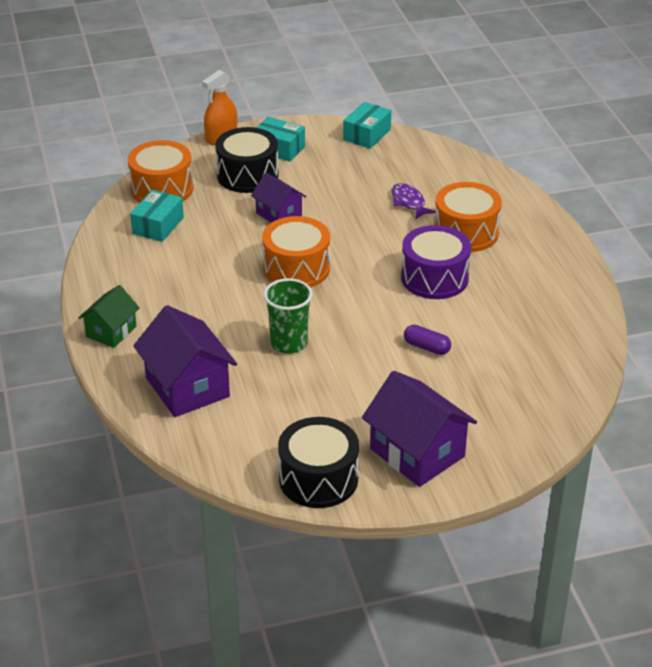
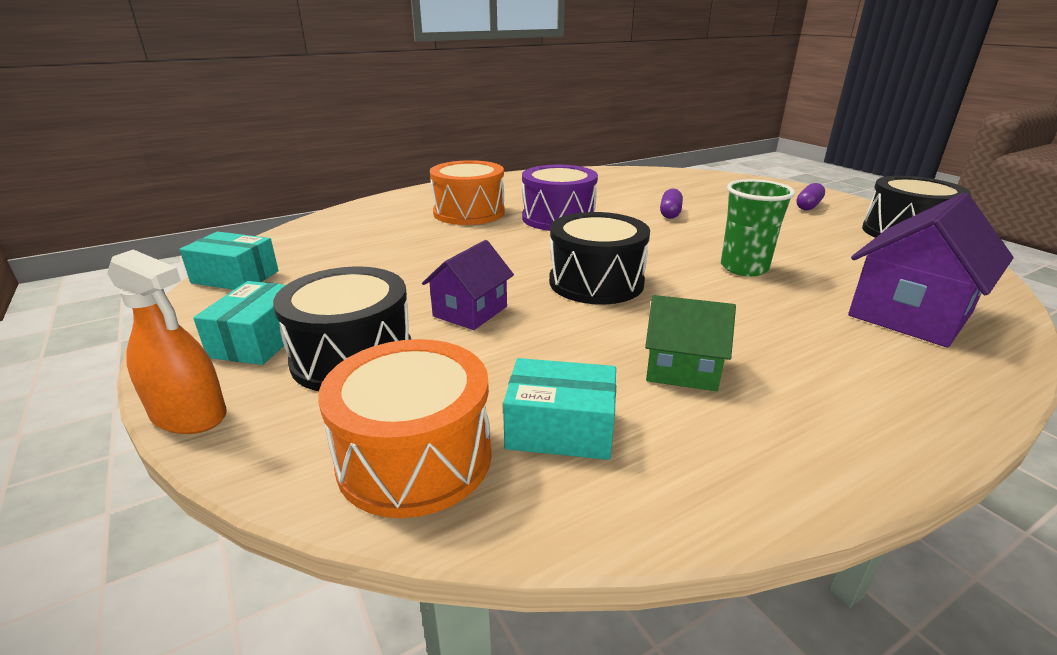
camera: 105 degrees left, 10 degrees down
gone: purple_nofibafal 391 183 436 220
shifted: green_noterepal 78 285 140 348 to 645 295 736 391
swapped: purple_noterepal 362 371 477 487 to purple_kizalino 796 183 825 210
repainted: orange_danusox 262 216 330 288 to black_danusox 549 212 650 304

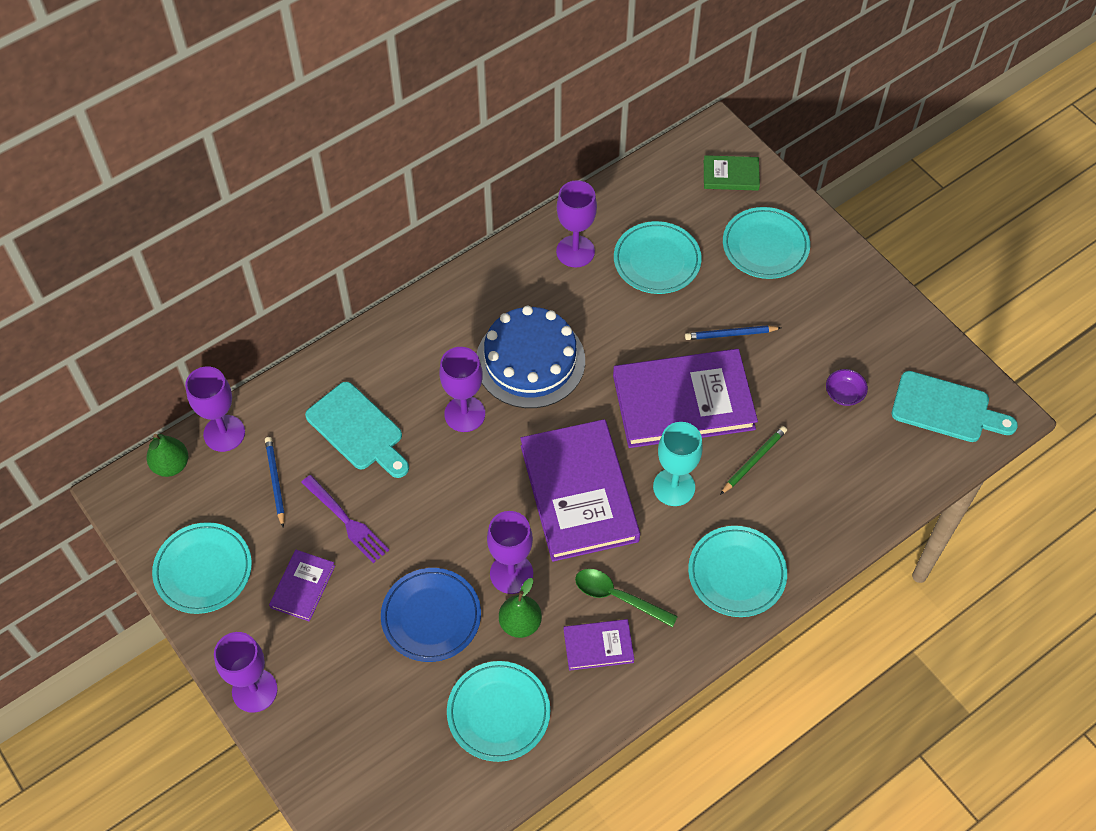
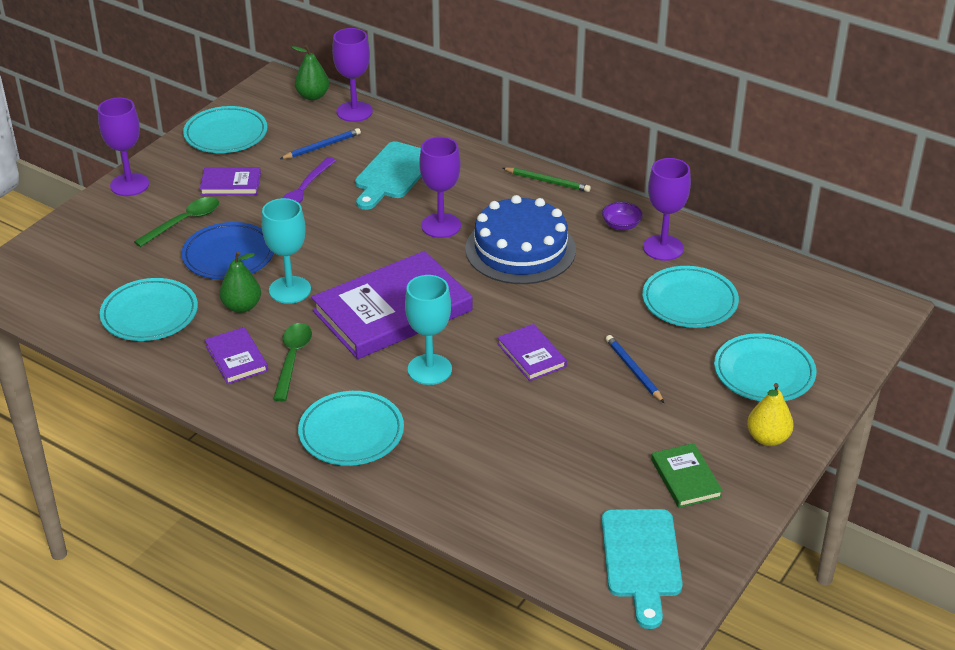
camera: 70 degrees right, 20 degrees down
new: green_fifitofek 134 197 219 247; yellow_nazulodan 747 383 794 446
shifted: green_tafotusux 720 426 787 495 to 503 167 591 192; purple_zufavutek 826 369 868 406 to 602 202 643 230; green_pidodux 704 155 760 191 to 651 443 723 508
repainted: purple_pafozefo 487 511 533 594 to turquoise_pafozefo 262 198 311 304
scaled: purple_pidodux 613 349 758 448 = 497 324 567 381 x0.46

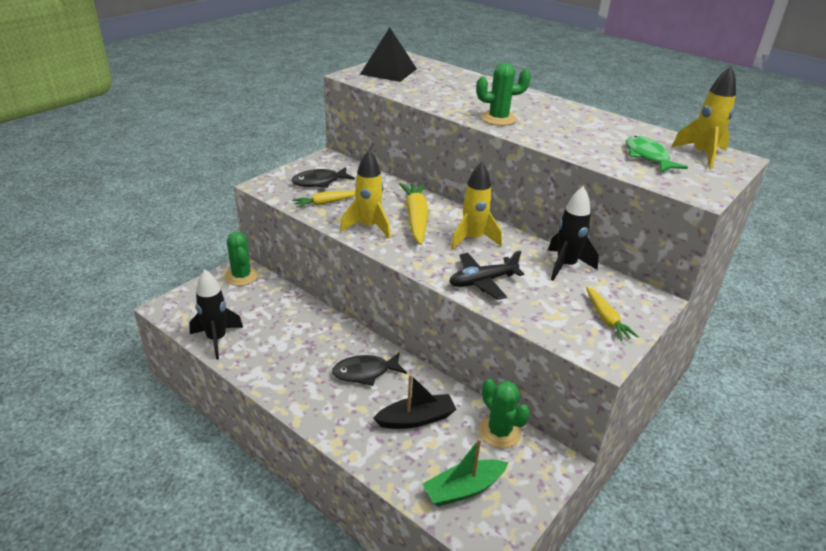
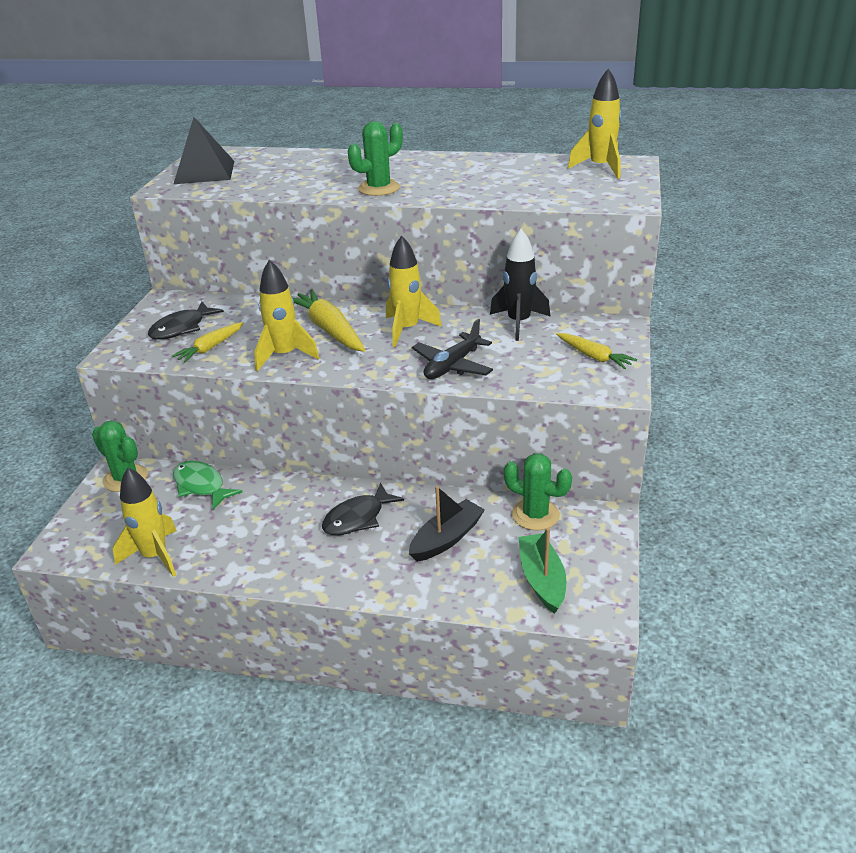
camera: 25 degrees left, 0 degrees up
shifted: green_nofibafal 626 136 688 173 to 173 461 242 510
repainted: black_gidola 189 270 243 360 to yellow_gidola 113 468 177 577
rotated: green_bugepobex 423 438 508 506 = 518 528 566 614 135 degrees clockwise

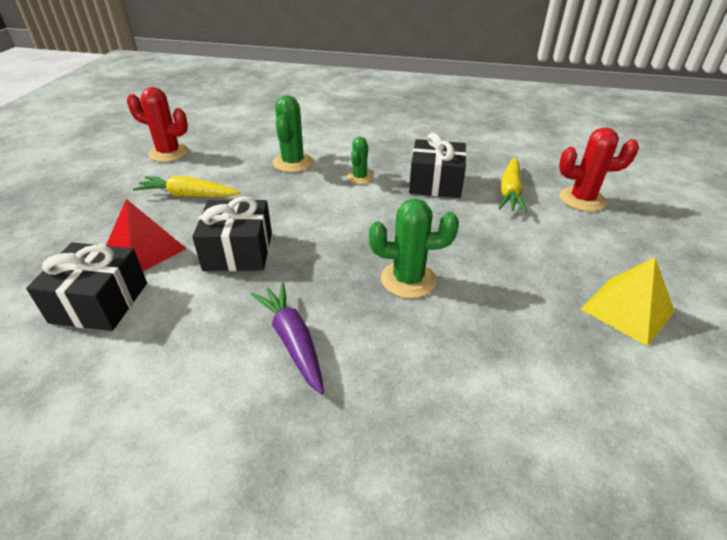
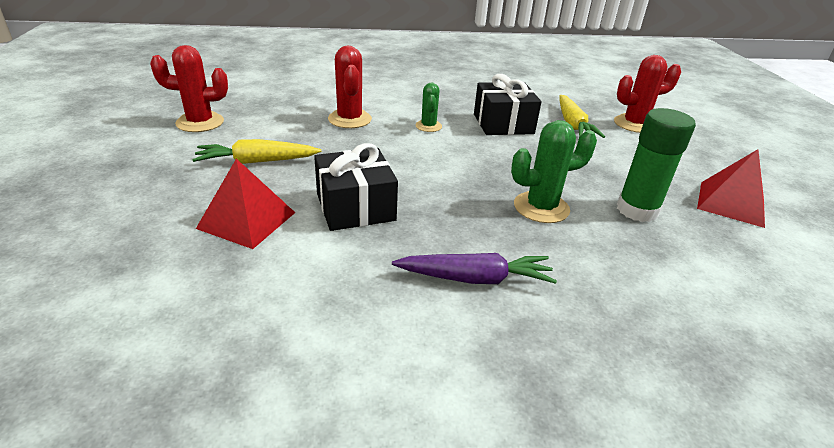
camera: 20 degrees left, 5 degrees down
gone: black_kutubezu 26 242 147 331
new: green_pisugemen 617 108 696 222
repainted: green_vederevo 273 95 313 172 to red_vederevo 328 45 372 128; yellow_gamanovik 581 258 675 346 to red_gamanovik 697 149 765 228
rotated: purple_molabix 251 283 324 395 = 392 253 557 284 135 degrees clockwise

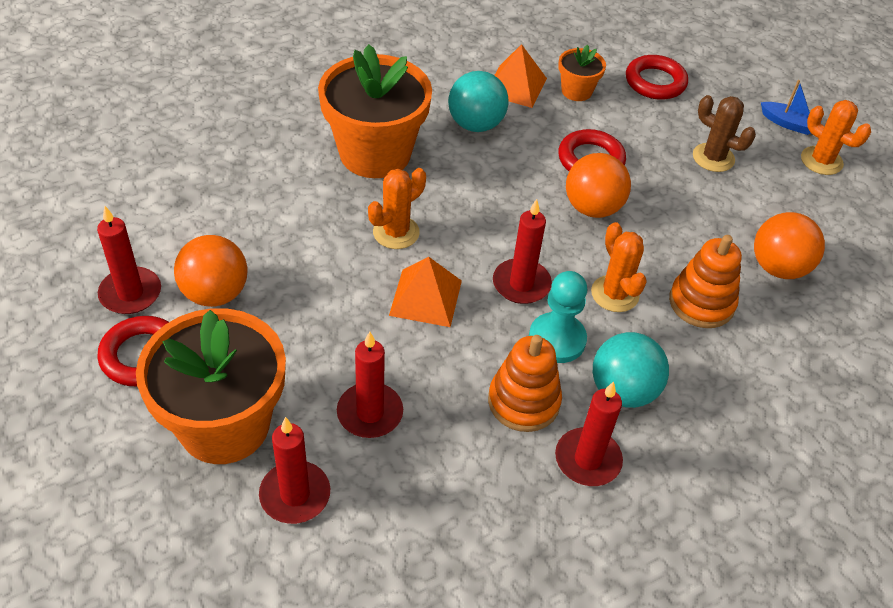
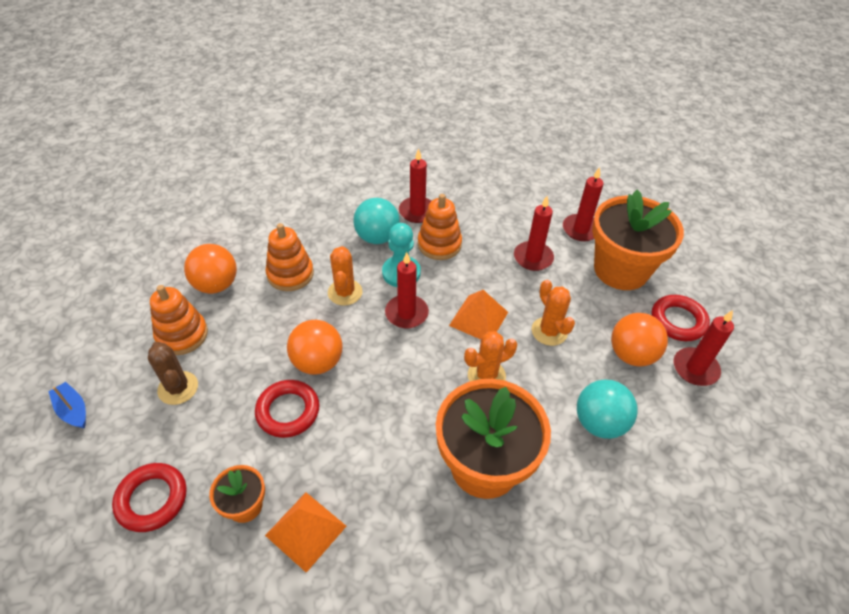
camera: 160 degrees left, 0 degrees up
new: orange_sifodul 150 285 208 355
shifted: orange_vederevo 801 100 871 175 to 532 280 575 346; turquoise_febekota 448 71 509 132 to 577 380 638 439

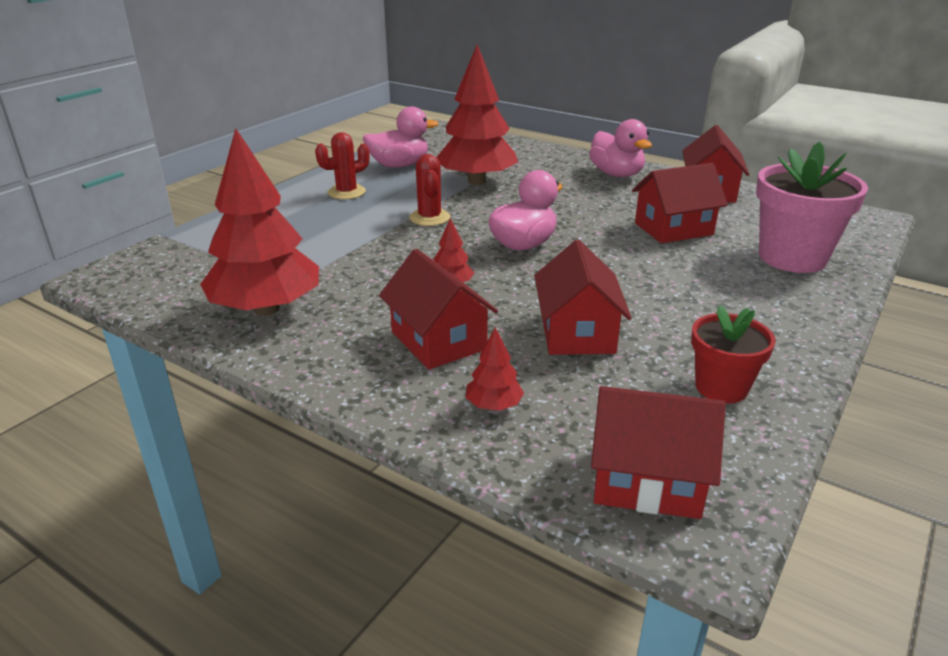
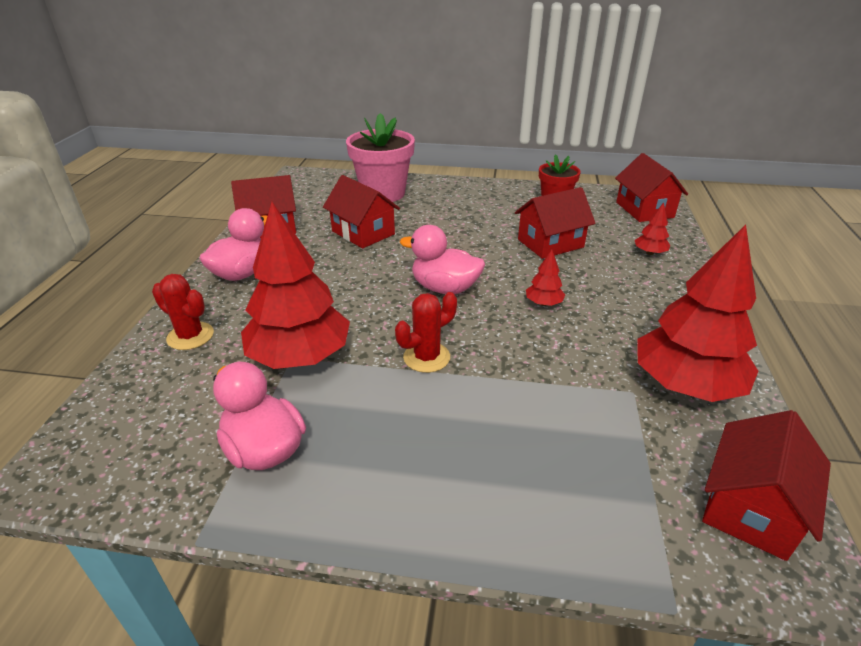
camera: 115 degrees left, 5 degrees up
shifted: red_vederevo 315 132 370 199 to 152 274 214 350; red_noterepal 379 249 498 370 to 702 410 831 561

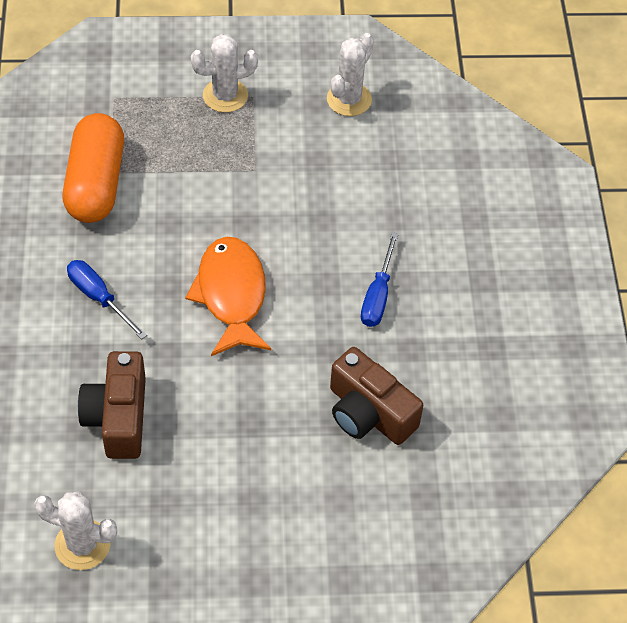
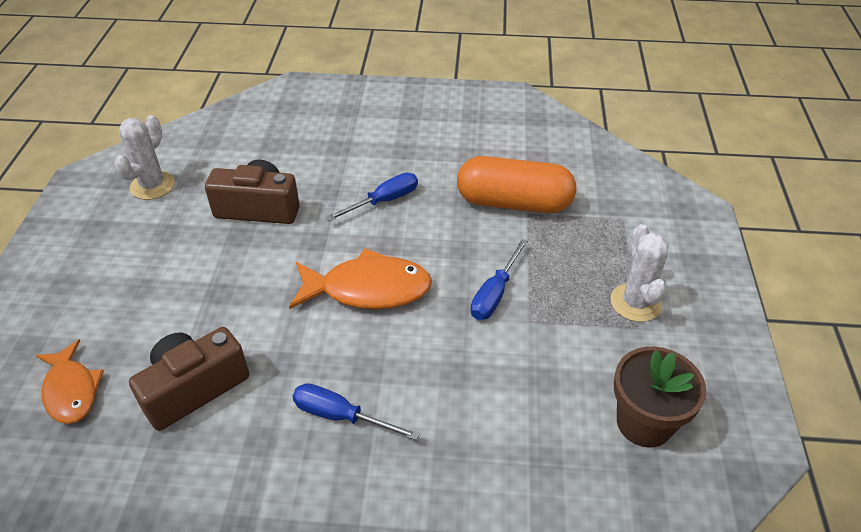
camera: 100 degrees right, 10 degrees down
new: orange_nofibafal 36 340 104 424; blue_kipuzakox 471 239 528 320
swapped: white_vederevo 327 33 374 116 to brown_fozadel 614 347 706 448

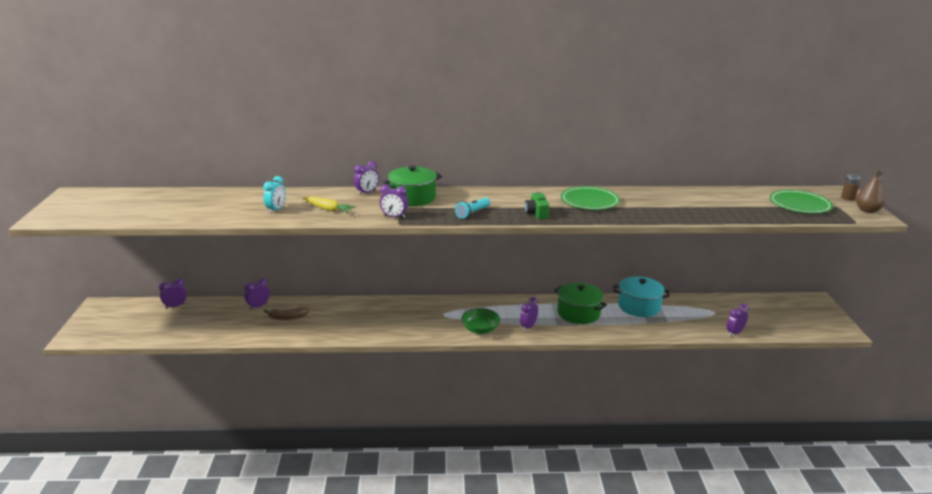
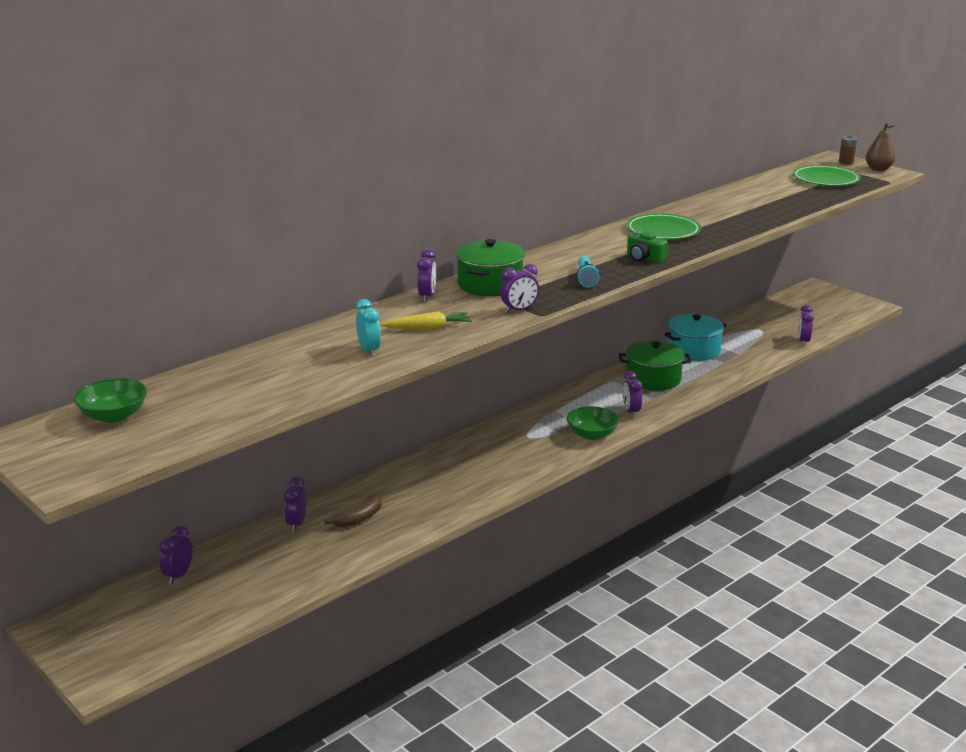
camera: 40 degrees left, 0 degrees up
new: green_zufavutek 74 378 147 423

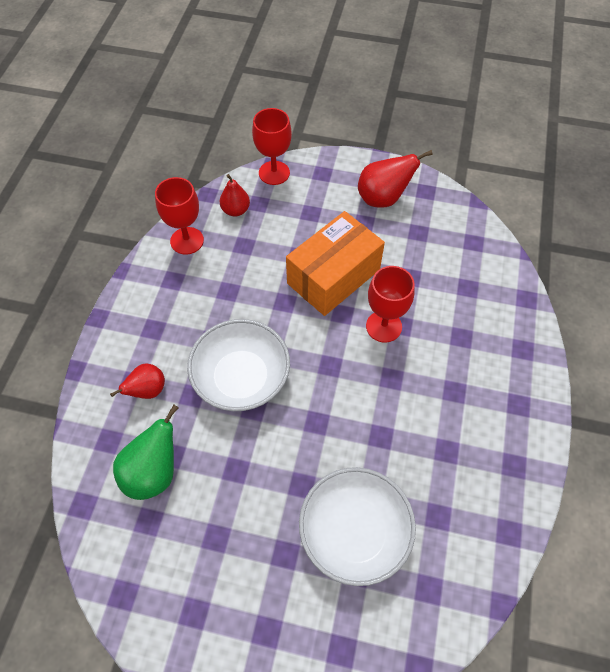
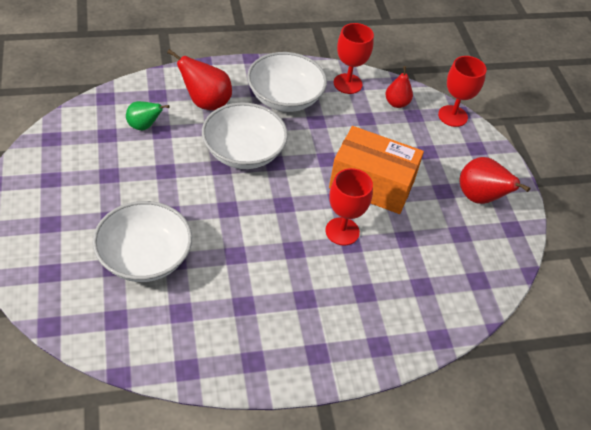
camera: 60 degrees right, 10 degrees down
new: white_zufavutek 247 52 327 112
scaled: green_nazulodan 113 405 179 500 = 126 101 169 130 x0.65; red_nazulodan 110 364 165 399 = 167 49 232 110 x1.54

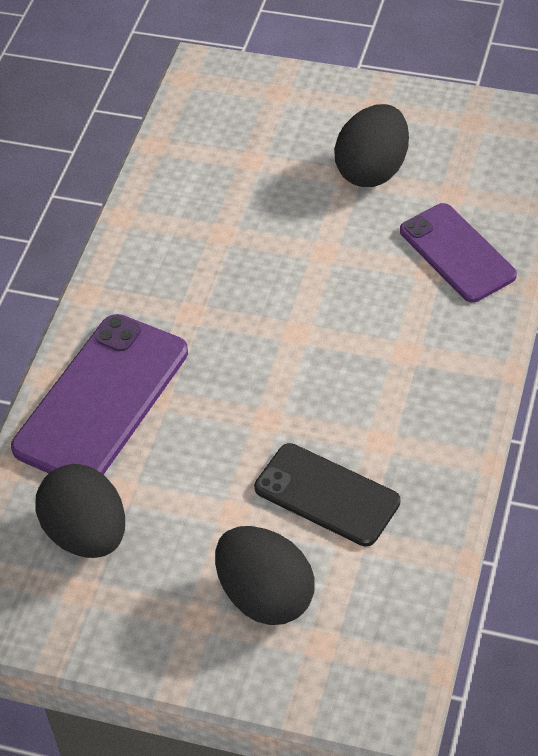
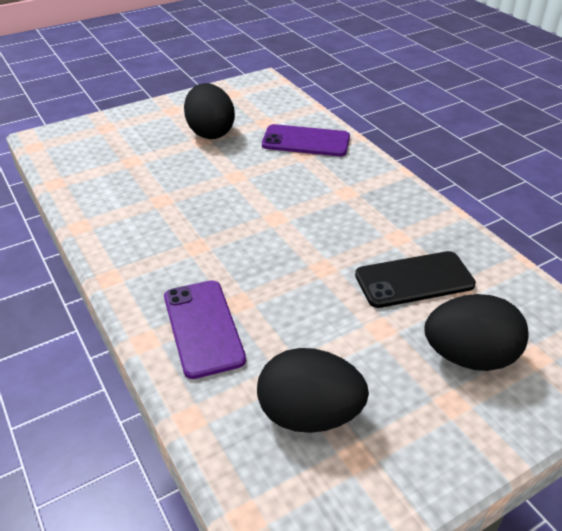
camera: 50 degrees left, 10 degrees down
scaled: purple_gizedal 11 314 188 474 = 164 280 246 379 x0.66

